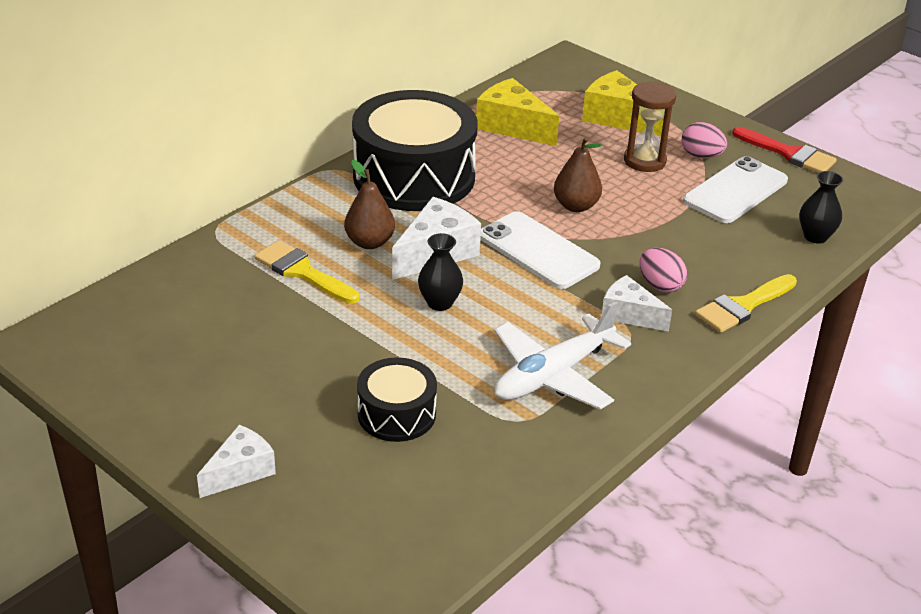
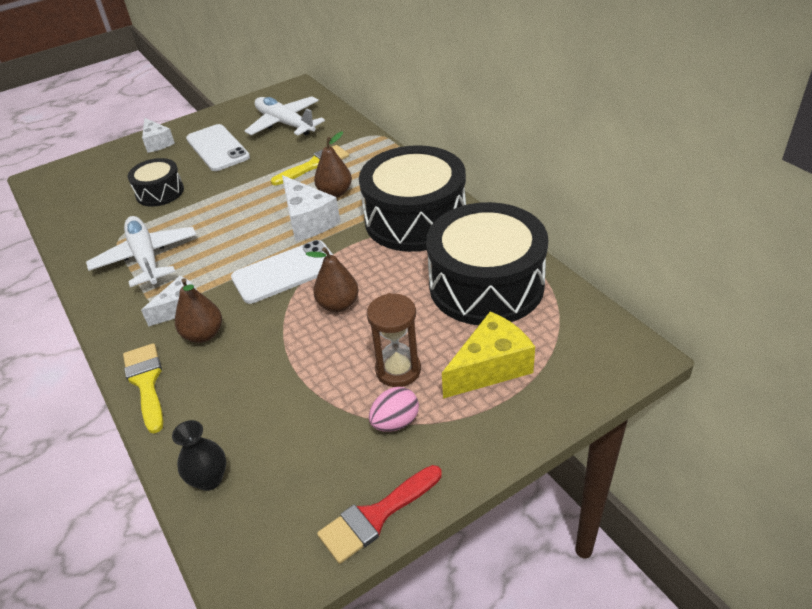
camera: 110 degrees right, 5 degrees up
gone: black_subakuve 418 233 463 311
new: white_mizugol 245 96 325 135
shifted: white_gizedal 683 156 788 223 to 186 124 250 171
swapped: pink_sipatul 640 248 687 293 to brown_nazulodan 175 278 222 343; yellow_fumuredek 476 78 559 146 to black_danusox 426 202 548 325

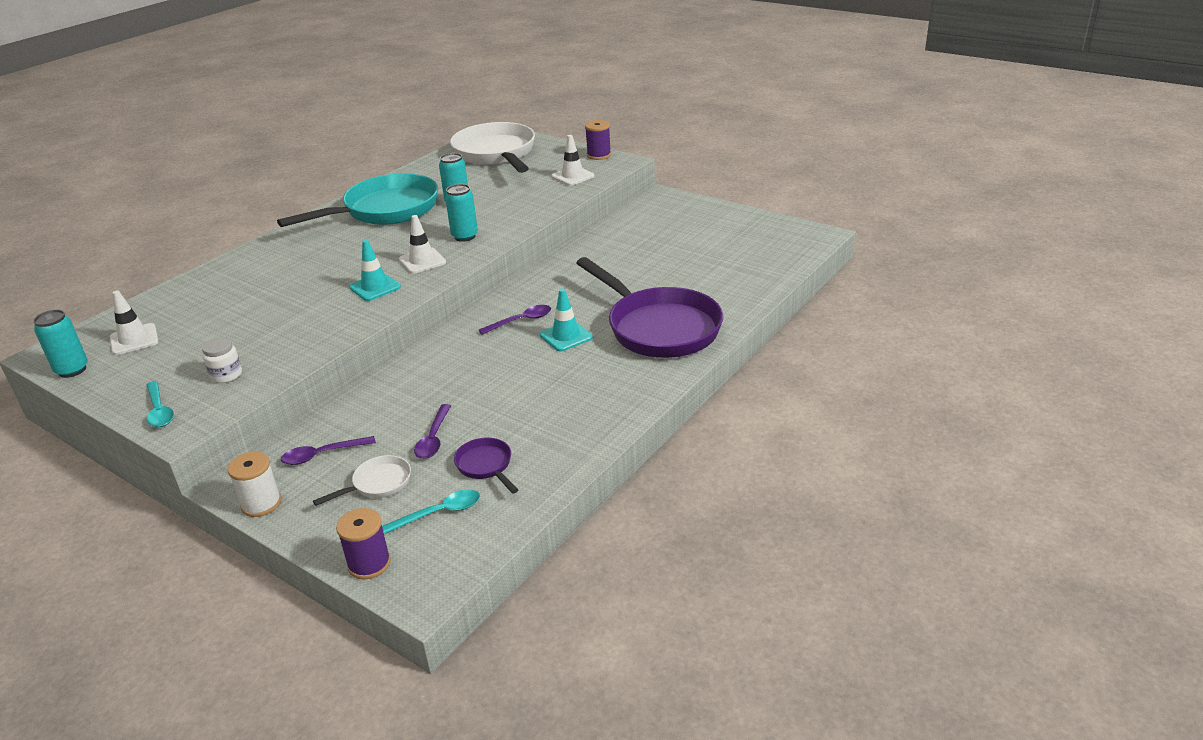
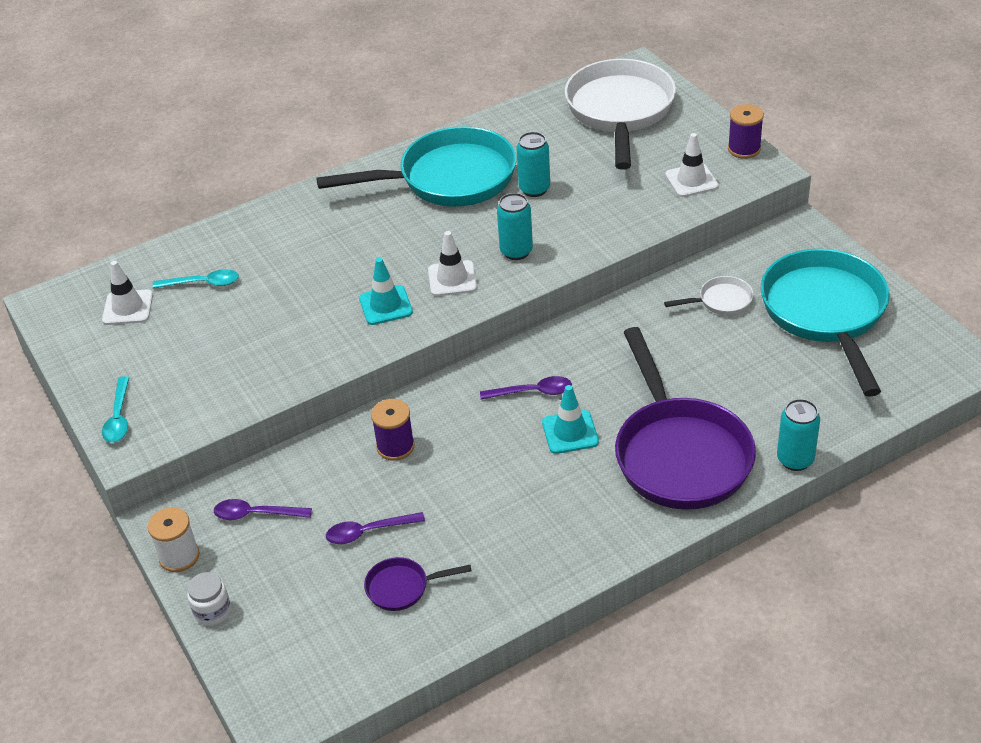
camera: 25 degrees right, 10 degrees up
new: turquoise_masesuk 761 249 890 397
shifted: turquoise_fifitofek 382 489 480 534 to 153 269 239 288; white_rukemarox 202 337 242 383 to 187 572 231 626; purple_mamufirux 336 508 391 579 to 371 399 415 461; white_masesuk 313 455 411 506 to 664 276 754 315; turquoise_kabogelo 33 310 88 378 to 777 399 820 471
rotated: purple_fifitofek 414 404 451 459 = 326 512 425 544 45 degrees clockwise; purple_masesuk 454 438 518 494 = 364 557 472 611 90 degrees counterclockwise

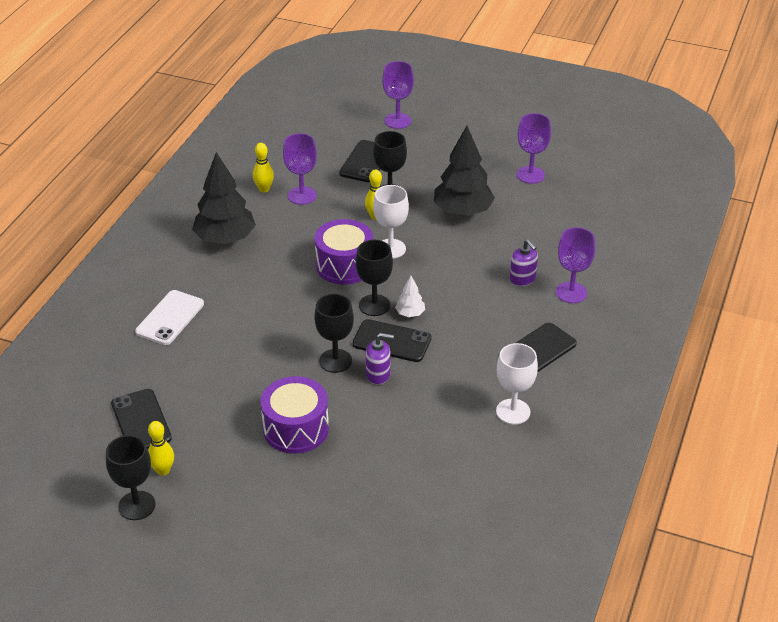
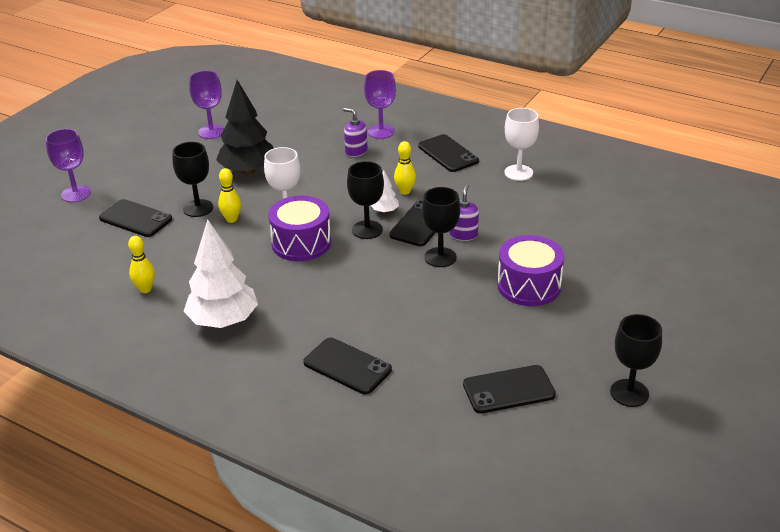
camera: 80 degrees left, 5 degrees down
gone: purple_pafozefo 283 133 317 205
shifted: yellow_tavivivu 148 421 174 476 to 394 141 416 195
repainted: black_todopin 192 152 256 244 to white_todopin 184 219 258 328; white_gizedal 135 290 204 345 to black_gizedal 303 338 392 394
rotated: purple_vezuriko 510 239 538 286 = 343 108 367 157 120 degrees counterclockwise

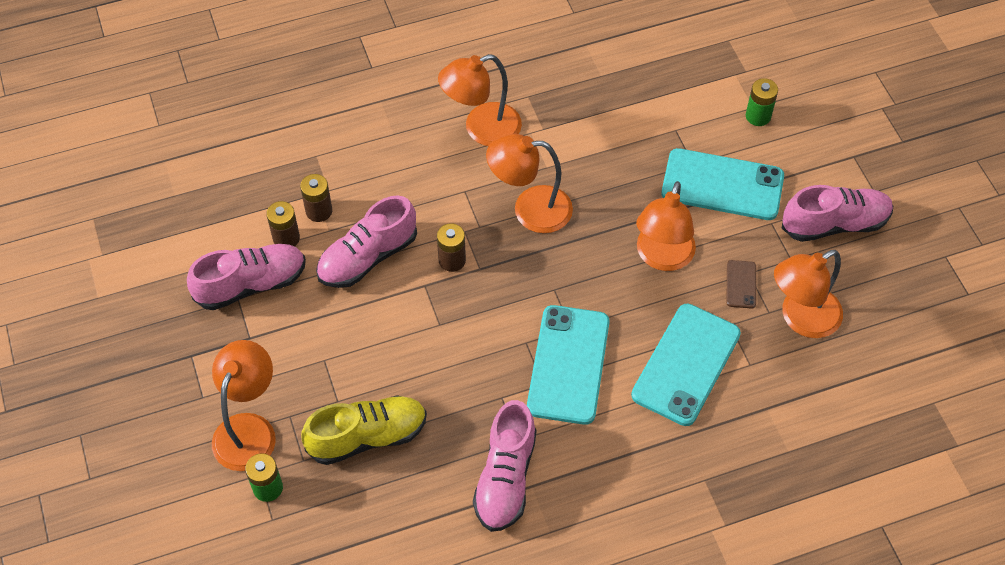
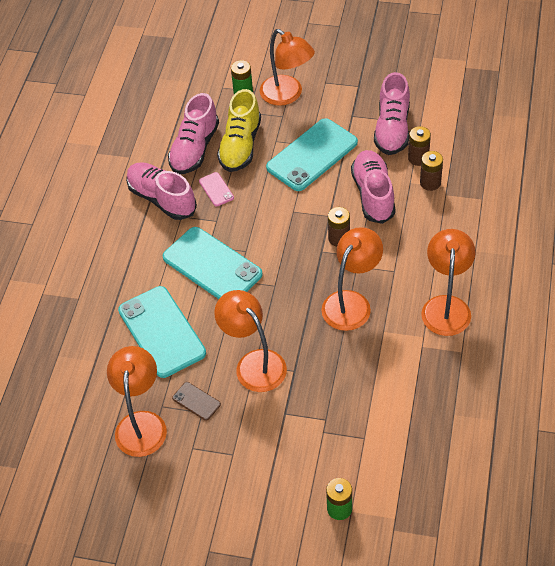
camera: 125 degrees right, 5 degrees down
new: pink_gizedal 199 172 234 206
shifted: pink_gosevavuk 782 185 893 242 to 168 93 219 174; turquoise_gizedal 661 148 784 220 to 266 118 358 191

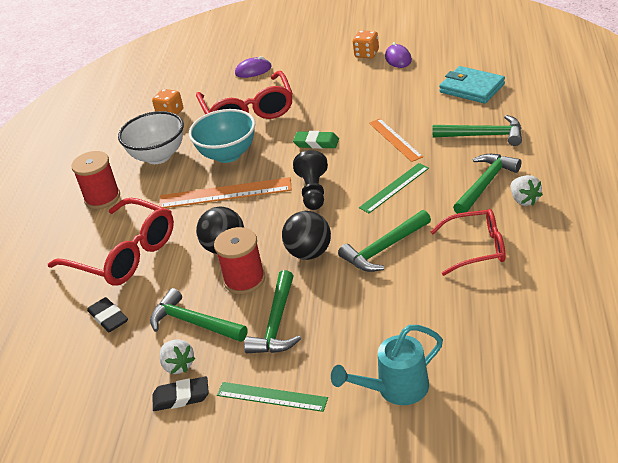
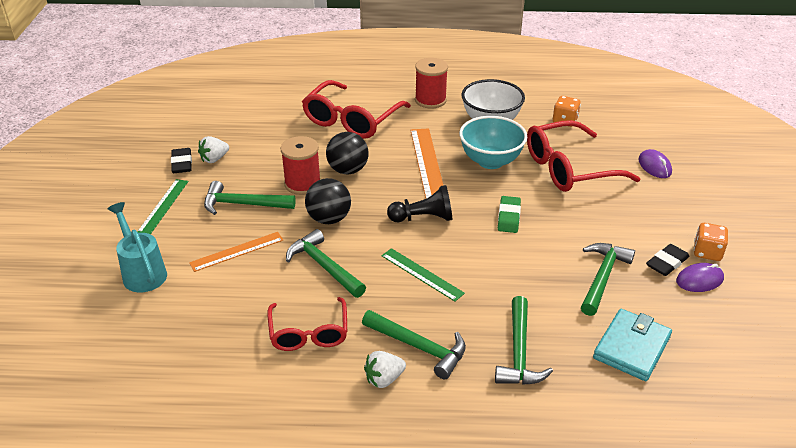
camera: 80 degrees right, 0 degrees up
shifted: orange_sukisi 369 119 423 162 to 189 232 283 272; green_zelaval 150 288 247 342 to 581 243 635 316; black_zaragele 87 297 128 332 to 646 244 690 276

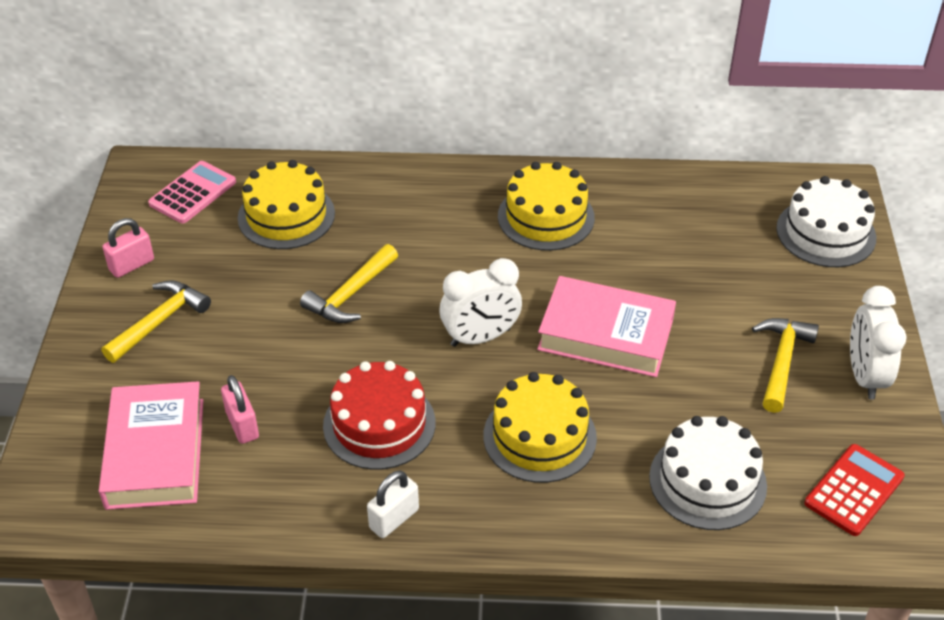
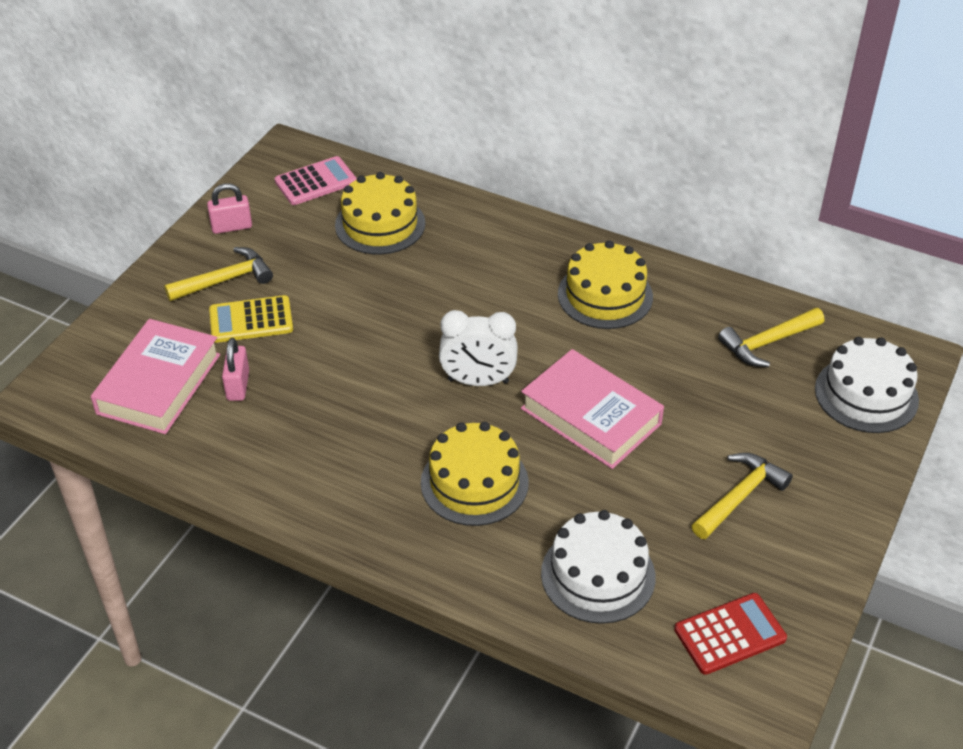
camera: 25 degrees right, 0 degrees up
gone: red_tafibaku 323 361 435 470; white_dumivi 367 470 419 538; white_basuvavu 850 286 907 400
new: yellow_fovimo 209 295 293 343
shifted: yellow_zelaval 300 244 398 323 to 718 308 824 367

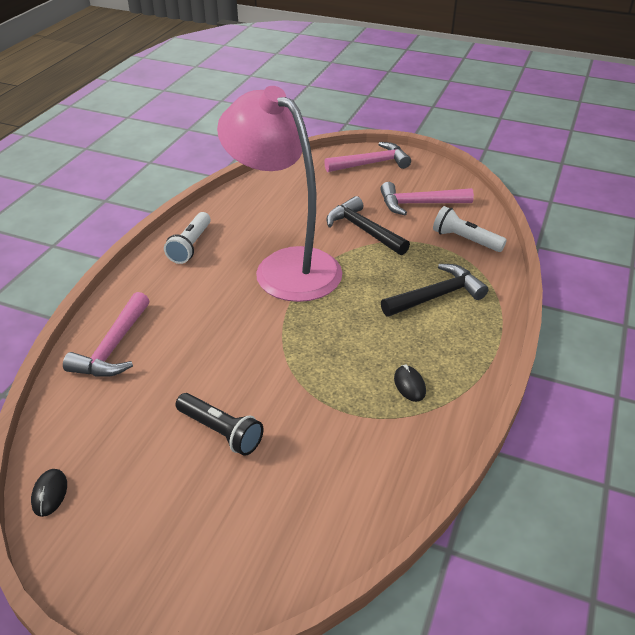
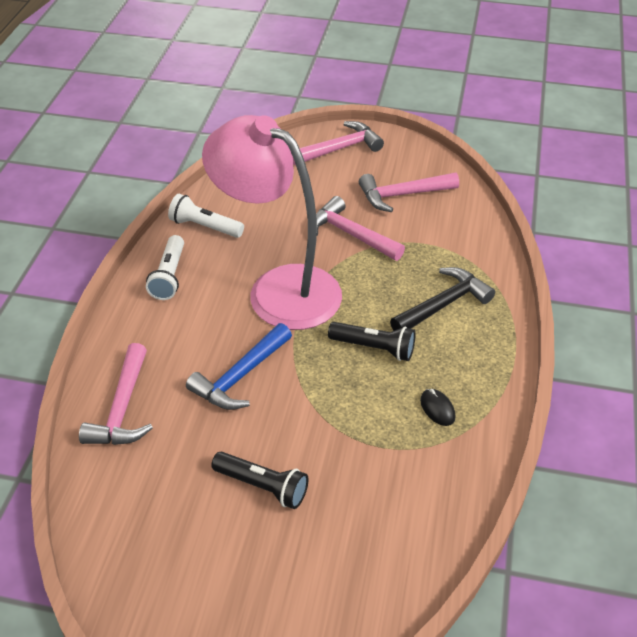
camera: 10 degrees left, 5 degrees up
gone: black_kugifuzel 31 469 67 517
new: blue_zelaval 186 323 292 410; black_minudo 328 322 415 361
shifted: white_minudo 433 206 507 252 to 168 194 244 238
repainted: black_zelaval 326 196 410 255 to pink_zelaval 316 196 405 261

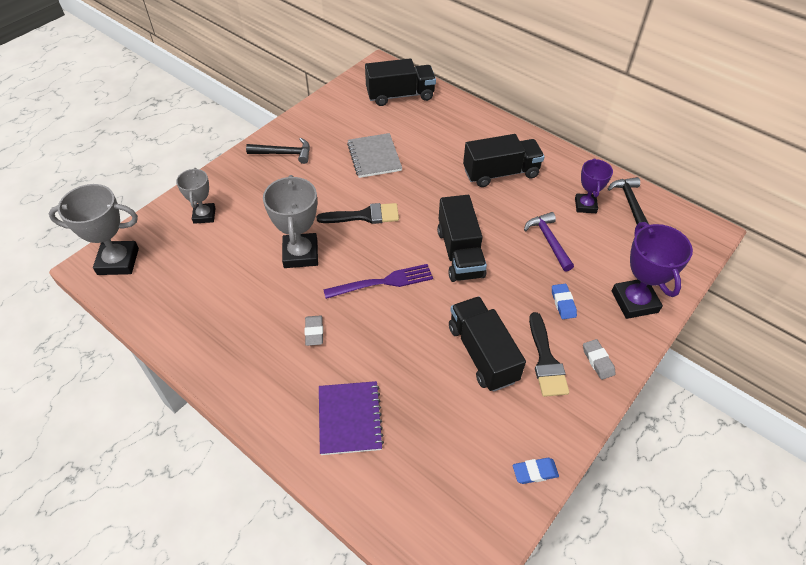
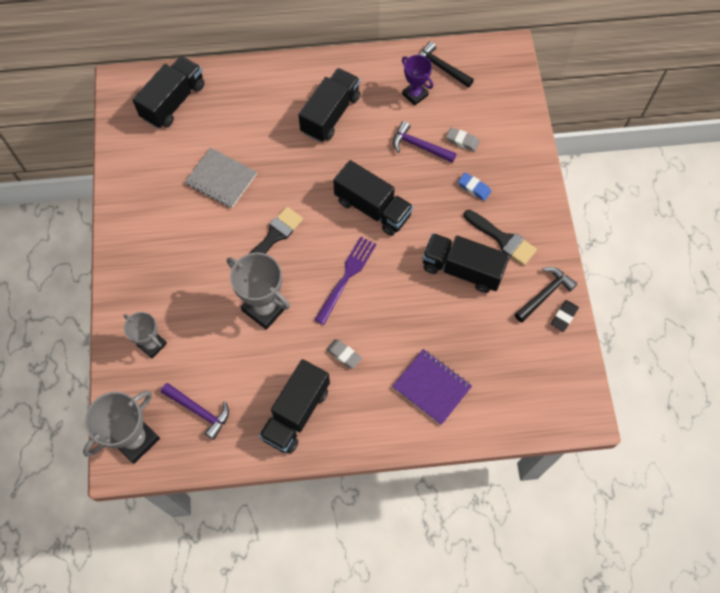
camera: 45 degrees left, 15 degrees up
gone: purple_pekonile 612 222 693 319
new: purple_zelaval 161 383 229 440; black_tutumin 259 359 330 454
shifted: grey_zaragele 583 339 616 380 to 446 127 480 152; black_zelaval 246 138 310 164 to 515 267 577 323
repainted: blue_zaragele 513 458 559 484 to black_zaragele 551 300 579 332

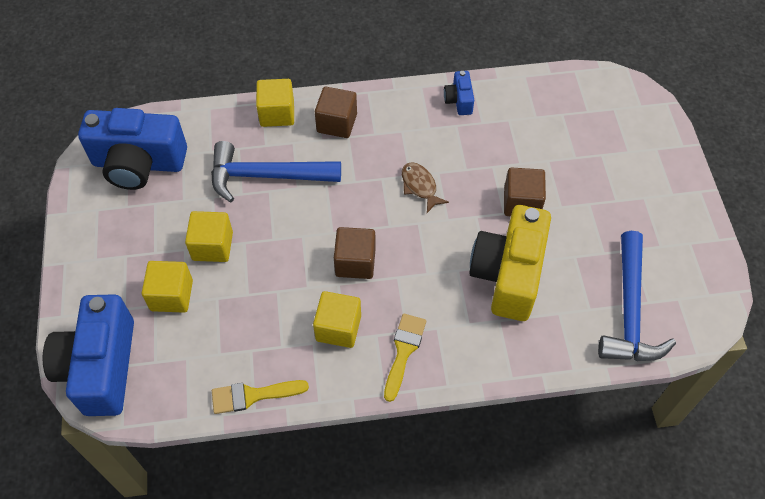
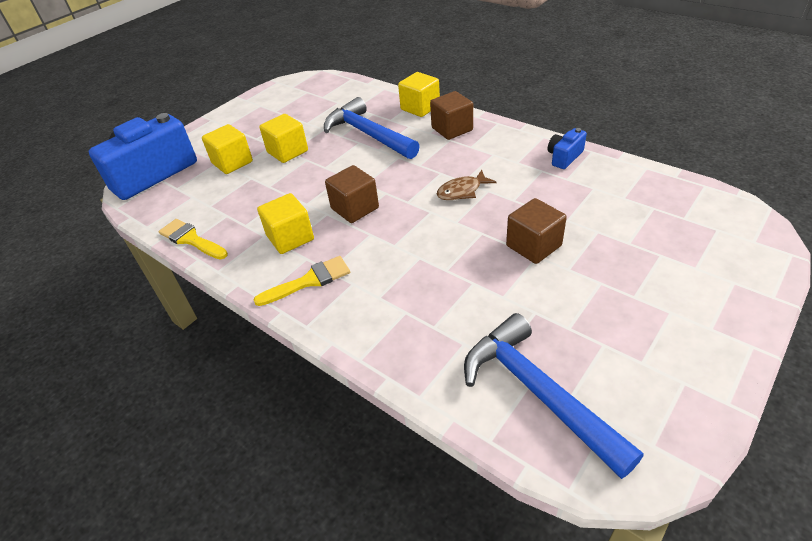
camera: 50 degrees right, 15 degrees down
gone: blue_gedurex 78 108 187 190; yellow_gedurex 469 205 551 321
rotated: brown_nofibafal 402 162 449 213 = 437 170 497 200 135 degrees counterclockwise; blue_zelaval 598 231 676 361 = 464 313 644 479 90 degrees clockwise

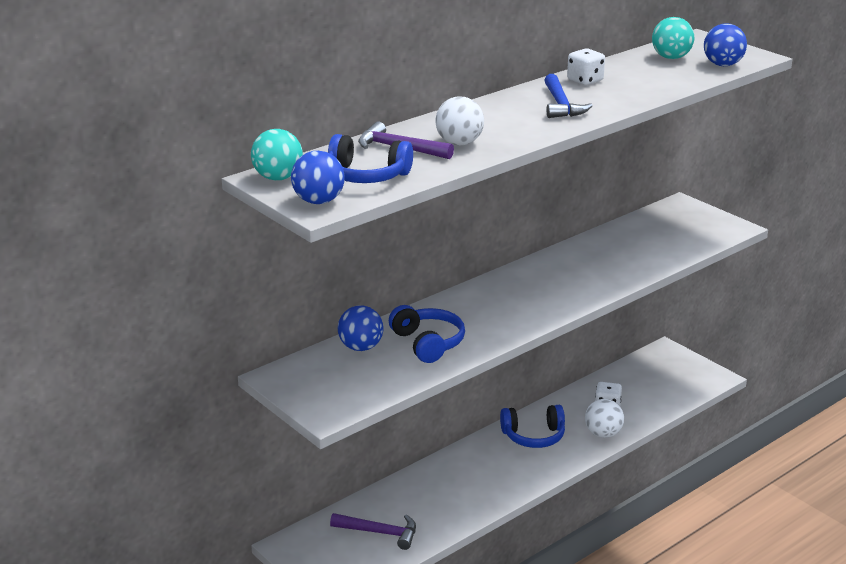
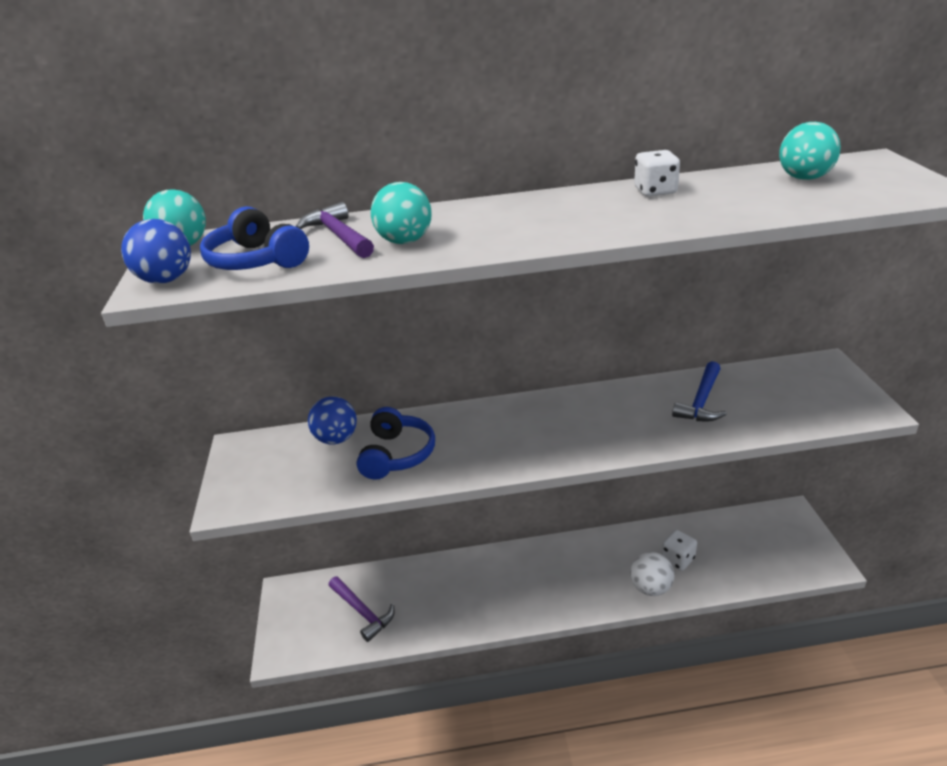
camera: 35 degrees right, 5 degrees up
gone: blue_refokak 500 405 565 448; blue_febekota 704 23 747 66
shifted: blue_zelaval 544 74 593 118 to 672 361 727 422
repainted: white_febekota 435 96 484 145 to turquoise_febekota 371 182 432 244

